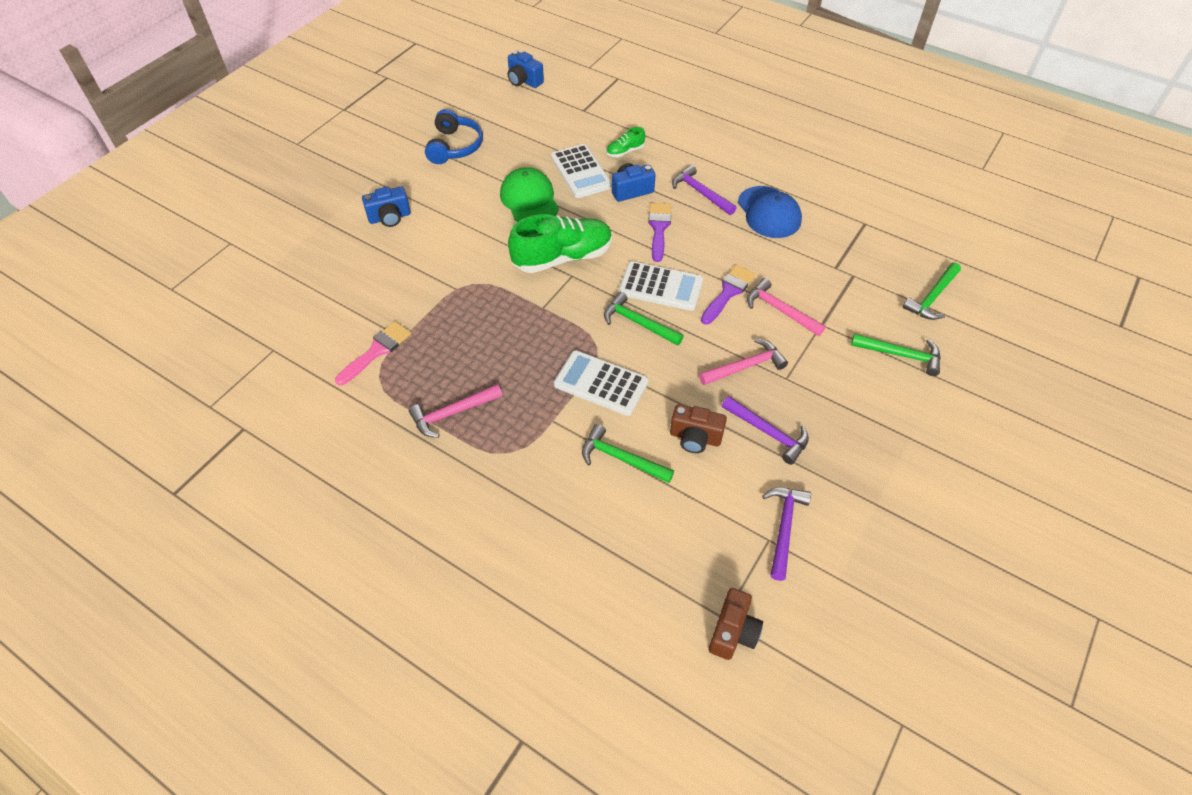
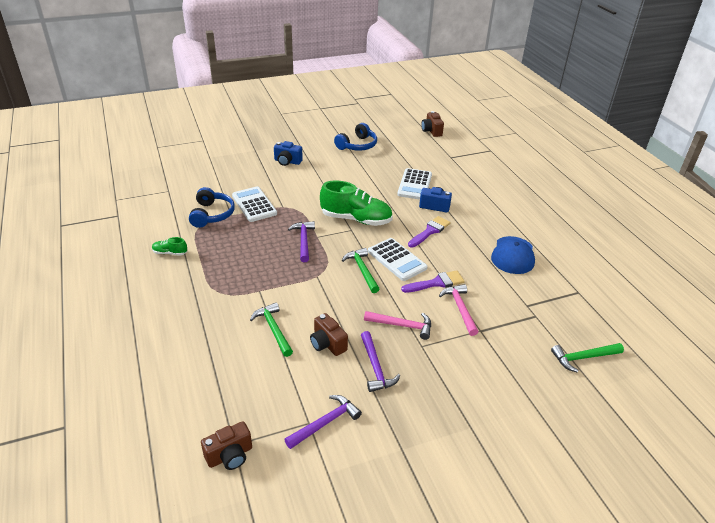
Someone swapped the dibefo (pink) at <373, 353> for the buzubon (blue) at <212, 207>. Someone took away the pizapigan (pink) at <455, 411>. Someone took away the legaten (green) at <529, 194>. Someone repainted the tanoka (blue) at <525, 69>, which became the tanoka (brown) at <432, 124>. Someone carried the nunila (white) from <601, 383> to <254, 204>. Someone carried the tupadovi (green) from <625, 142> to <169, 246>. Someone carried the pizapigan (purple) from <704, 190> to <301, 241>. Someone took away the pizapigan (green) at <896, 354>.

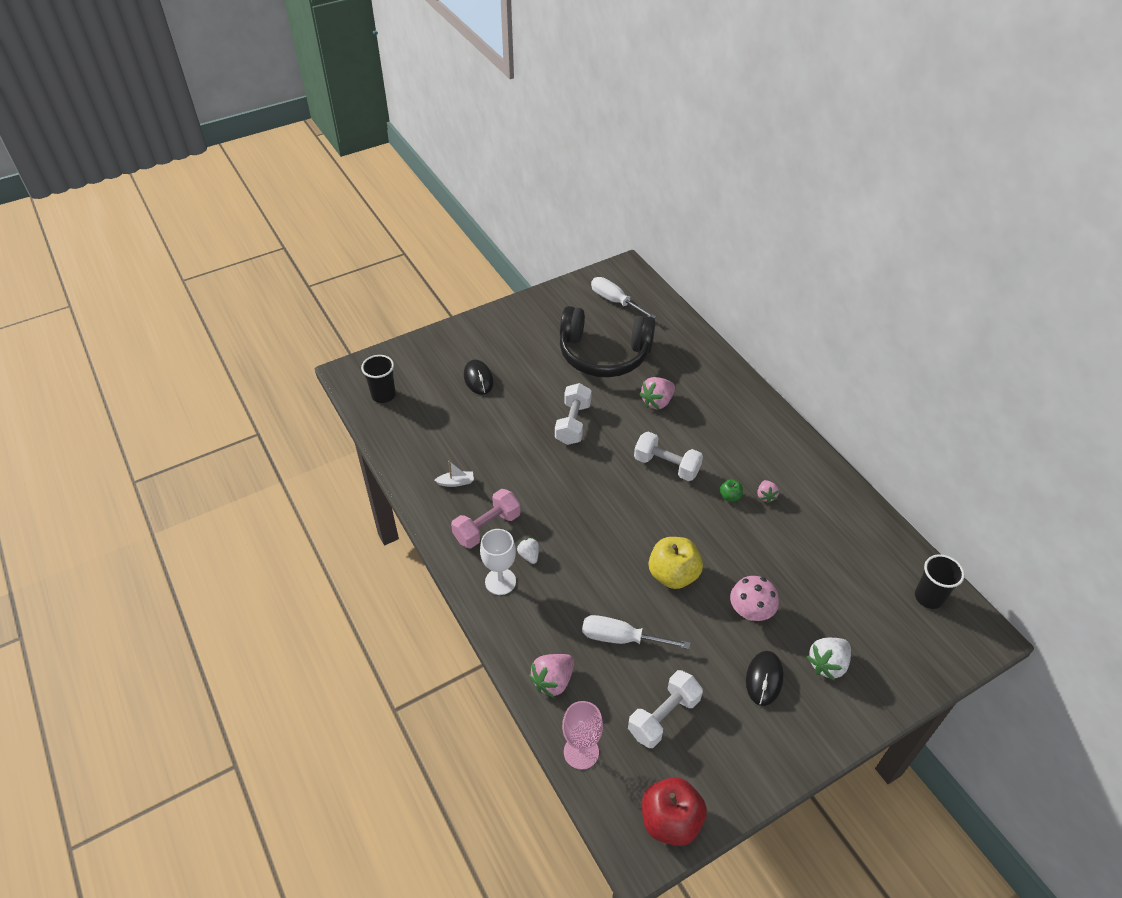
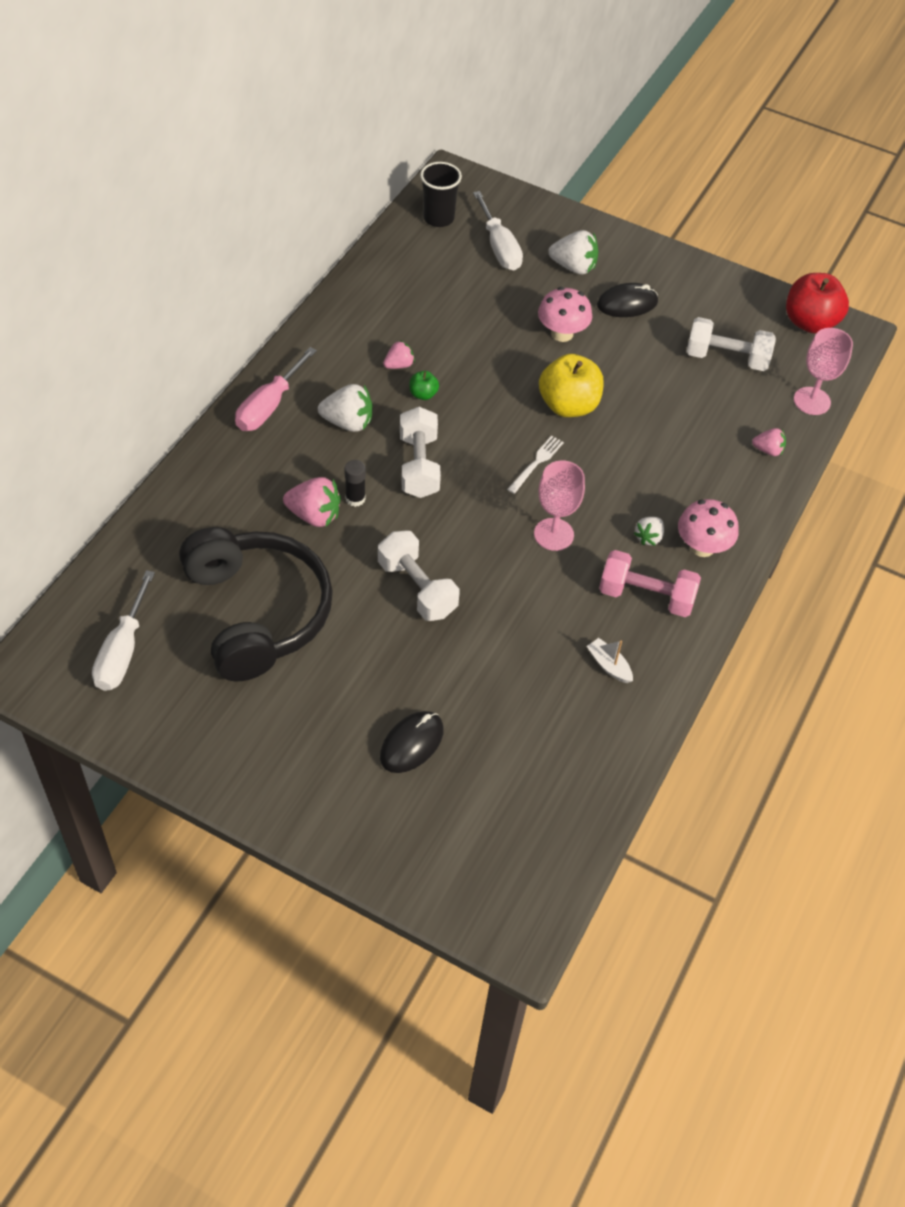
Someone took away the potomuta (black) at <378, 379>. Someone swapped the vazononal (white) at <498, 562> for the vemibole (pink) at <708, 528>. Someone scaled the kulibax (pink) at <551, 676> by 0.60. Someone rotated the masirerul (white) at <573, 414> by 75 degrees clockwise. Someone carried the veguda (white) from <636, 632> to <498, 230>. Someone put down the veguda (pink) at <276, 389>. Someone put down the kulibax (white) at <345, 408>. Someone put down the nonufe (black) at <355, 483>. Someone put down the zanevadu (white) at <535, 465>. Someone put down the vazononal (pink) at <559, 505>.

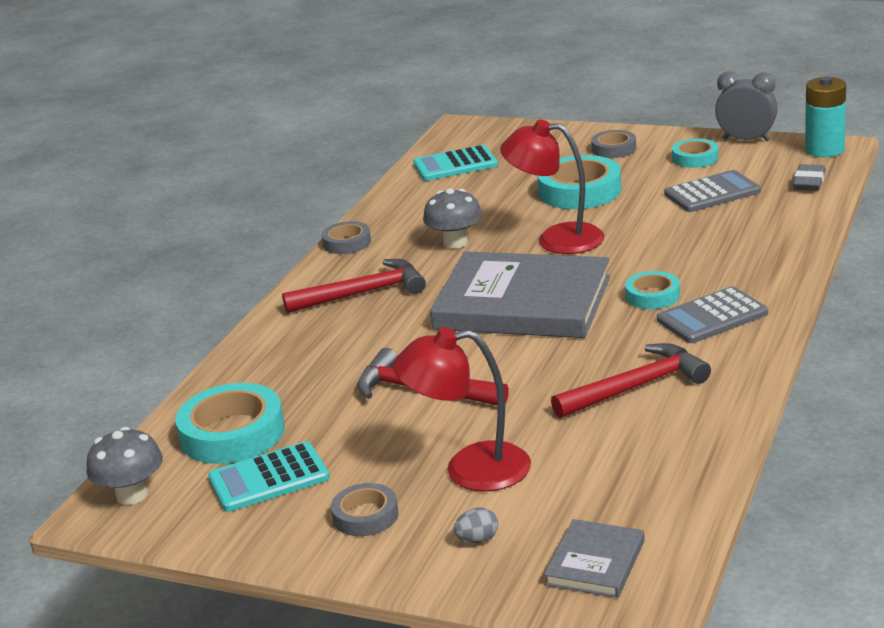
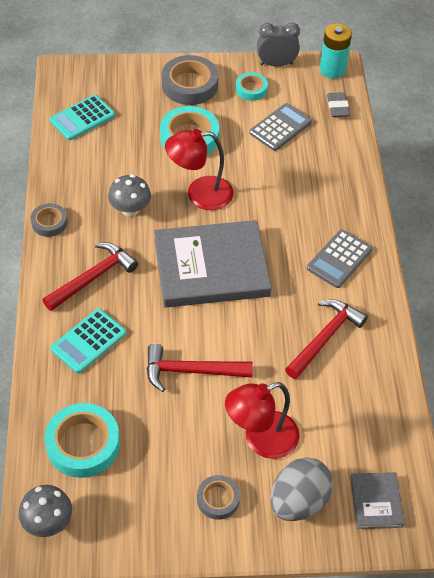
Someone carried the nunila (turquoise) from <269, 476> to <88, 340>. Someone scaled the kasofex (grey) at <475, 525> by 2.49. Someone scaled the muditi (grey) at <613, 144> by 1.76. Someone took away the muditi (turquoise) at <652, 290>.

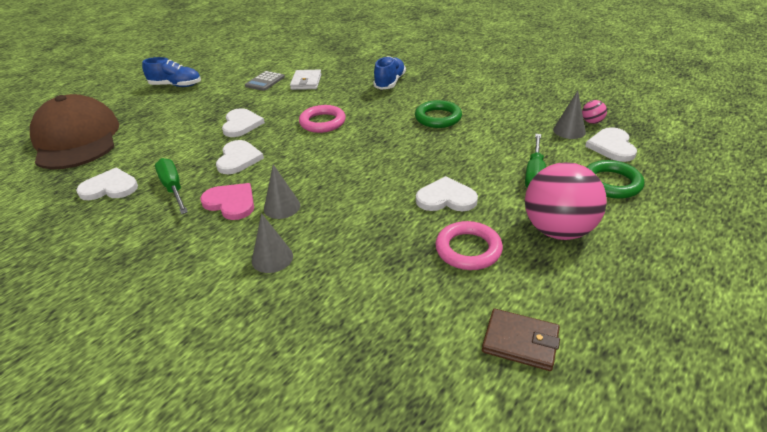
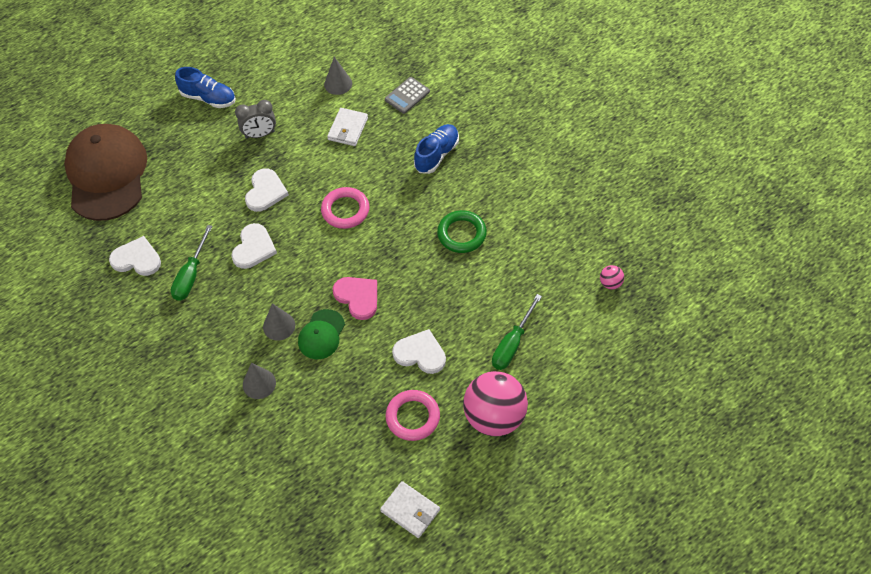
Someone rotated the veguda (green) at <171, 186> by 150 degrees counterclockwise. Someone carried the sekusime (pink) from <227, 201> to <355, 298>. Someone carried the nunila (grey) from <265, 81> to <407, 95>. Someone repainted the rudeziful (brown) at <521, 340>, which became the rudeziful (white) at <410, 509>. Someone carried the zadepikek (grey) from <569, 115> to <338, 76>. Someone took away the sekusime (white) at <611, 144>. Someone took away the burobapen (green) at <615, 179>. Someone put down the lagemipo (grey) at <255, 119>. Someone put down the legaten (green) at <321, 334>.

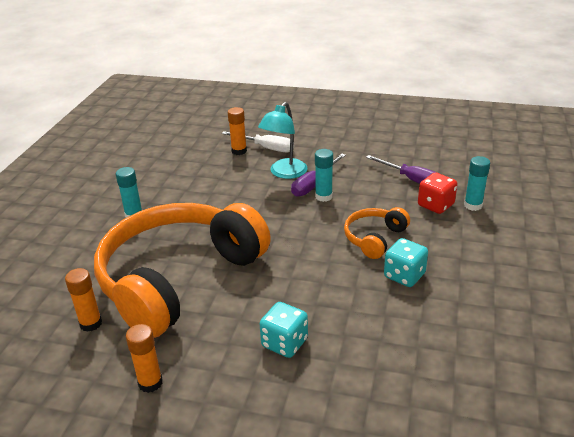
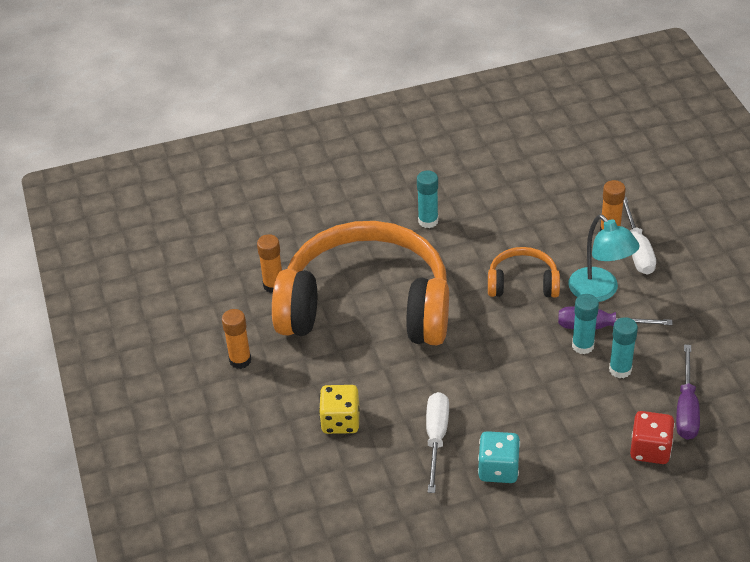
Someone rotated the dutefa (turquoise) at <282, 140> by 120 degrees counterclockwise. Someone repainted the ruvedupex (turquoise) at <284, 330>, which became the ruvedupex (yellow) at <339, 409>. Someone carried the buzubon (orange) from <377, 233> to <524, 272>. Someone carried the nonufe (turquoise) from <477, 183> to <623, 347>. Someone put down the veguda (white) at <437, 442>.

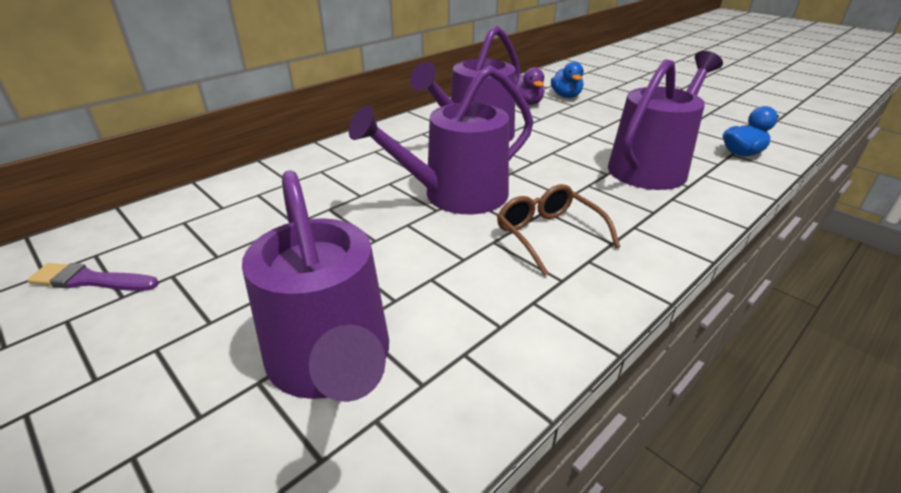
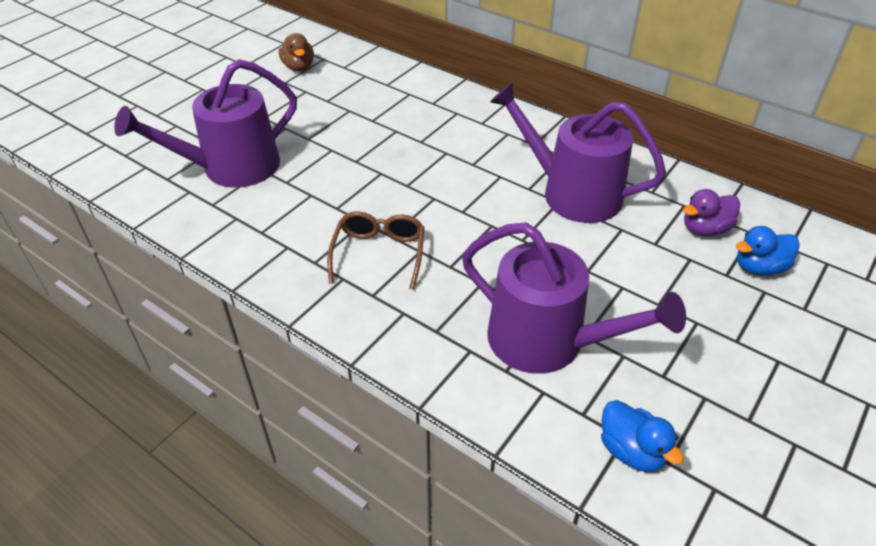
Someone swapped the dibefo (purple) at <93, 277> for the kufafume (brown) at <296, 52>. Someone took away the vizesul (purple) at <441, 140>. Someone rotated the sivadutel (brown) at <558, 230> by 45 degrees counterclockwise.

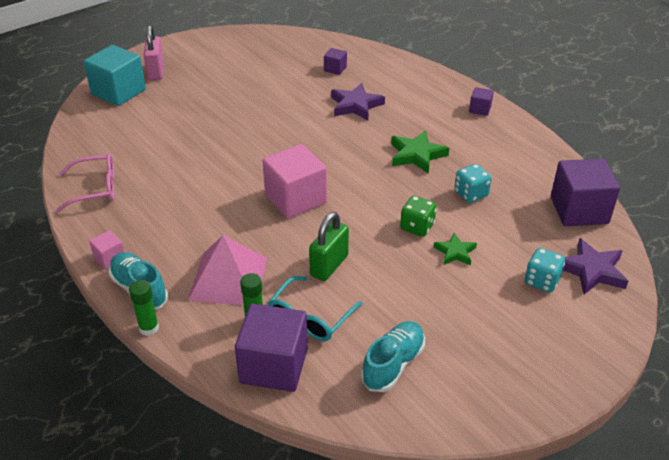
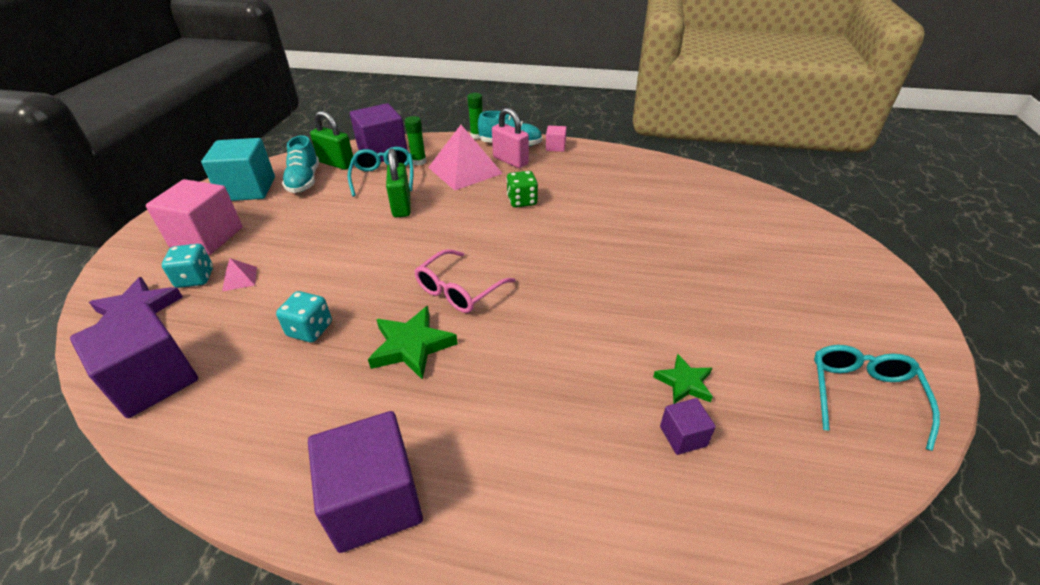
Someone carried the sivadutel (pink) from <85, 183> to <465, 281>. Someone carried the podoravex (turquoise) from <115, 75> to <238, 169>. Someone carried the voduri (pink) from <154, 52> to <510, 138>. Someone carried the podoravex (pink) from <295, 181> to <194, 217>. Someone took away the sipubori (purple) at <358, 101>. Someone carried the ruvedupex (green) from <418, 216> to <522, 189>. Someone carried the sipubori (green) from <455, 249> to <683, 379>. Someone scaled the podoravex (purple) at <481, 101> by 2.12. Someone put down the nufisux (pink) at <239, 275>. Someone put down the voduri (green) at <332, 140>. Someone put down the sivadutel (turquoise) at <877, 398>.

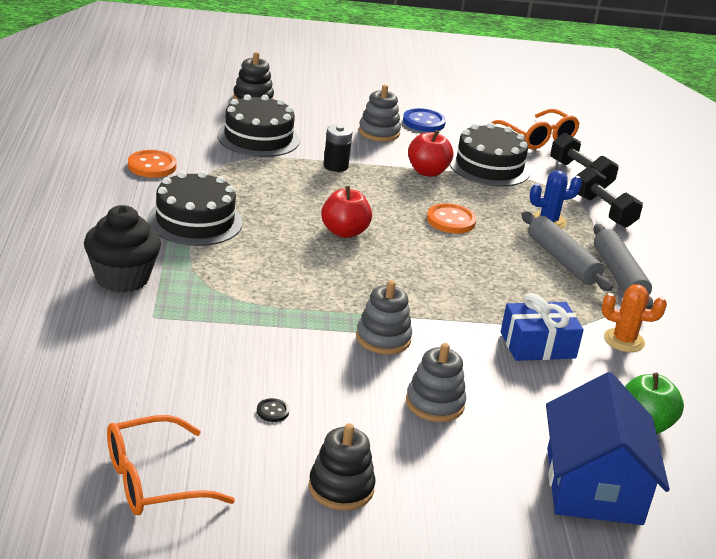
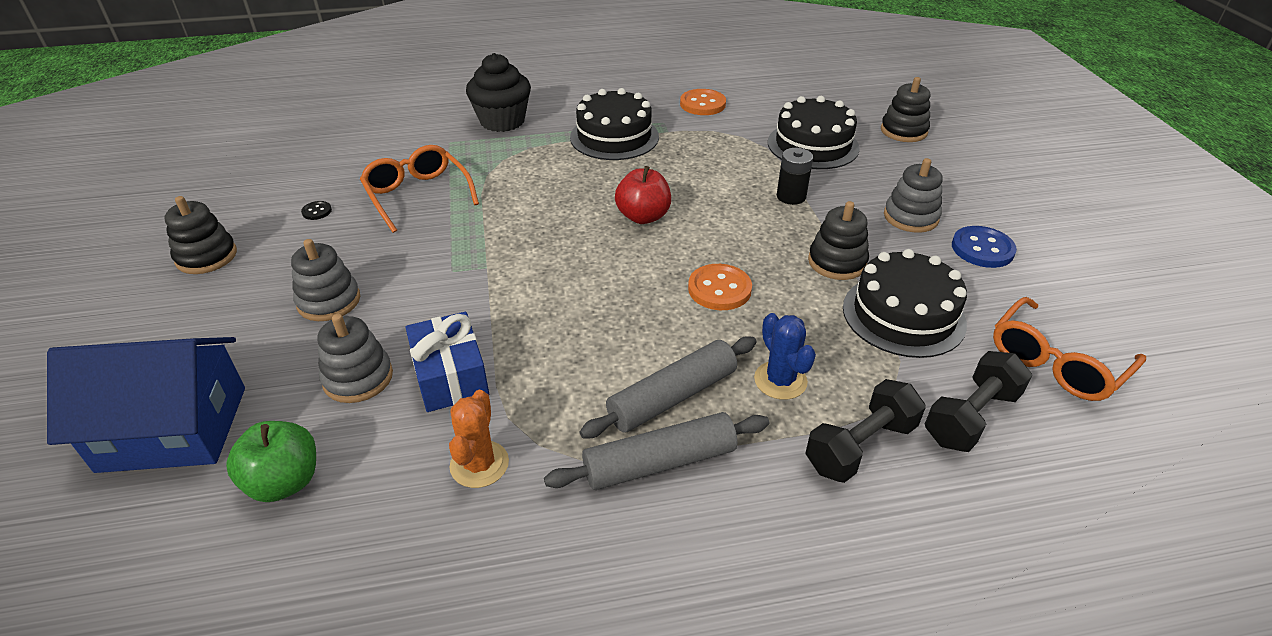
Someone carried the sivadutel (orange) from <171, 465> to <419, 189>. Someone carried the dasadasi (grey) from <384, 317> to <355, 358>. Someone swapped the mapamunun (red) at <431, 153> for the dasadasi (black) at <838, 240>.

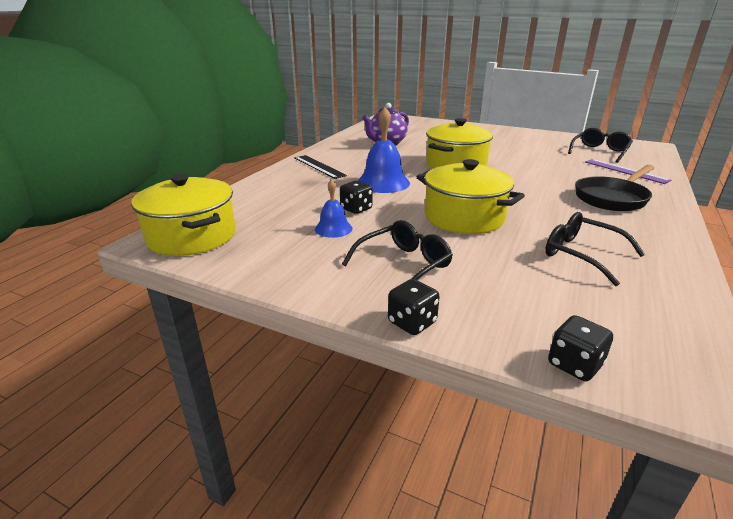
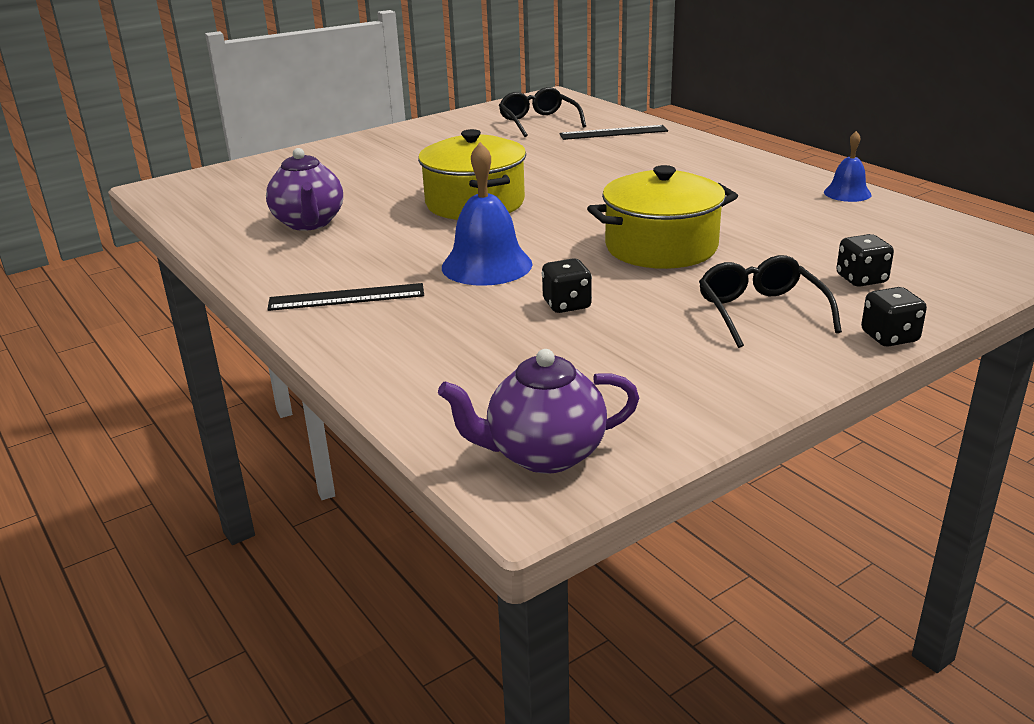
Someone swapped the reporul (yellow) at <183, 215> for the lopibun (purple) at <538, 411>. Someone carried the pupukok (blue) from <333, 208> to <848, 166>. Someone took away the sivadutel (black) at <595, 249>. Someone carried the ruvedupex (black) from <580, 348> to <865, 260>. Someone took away the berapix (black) at <615, 188>. Someone repainted the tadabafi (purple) at <628, 171>, which became the tadabafi (black) at <613, 132>.

